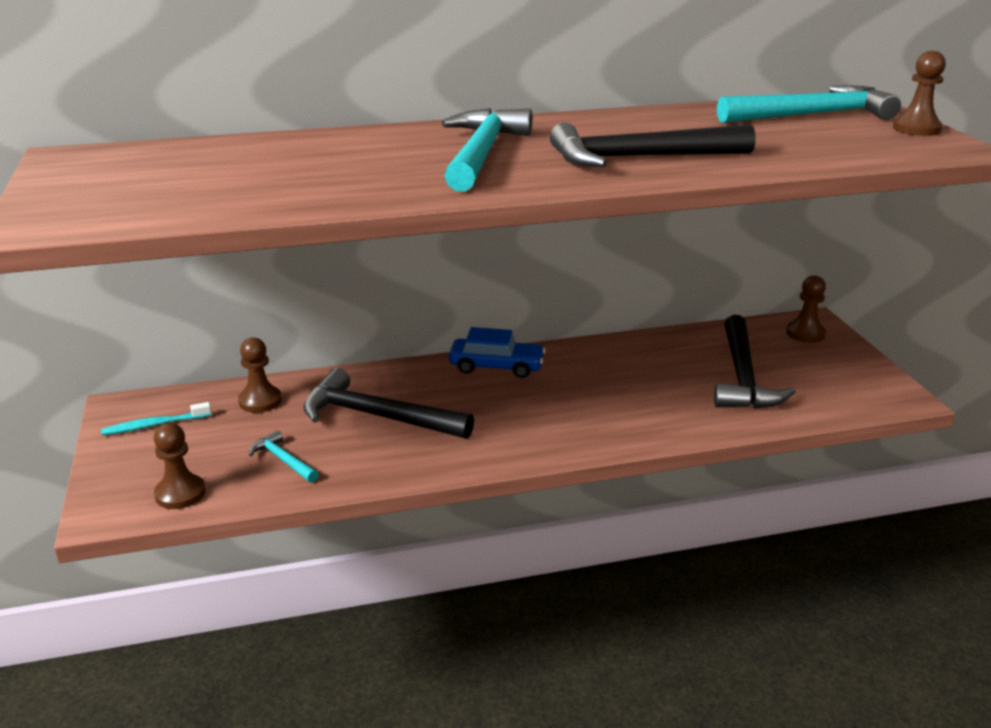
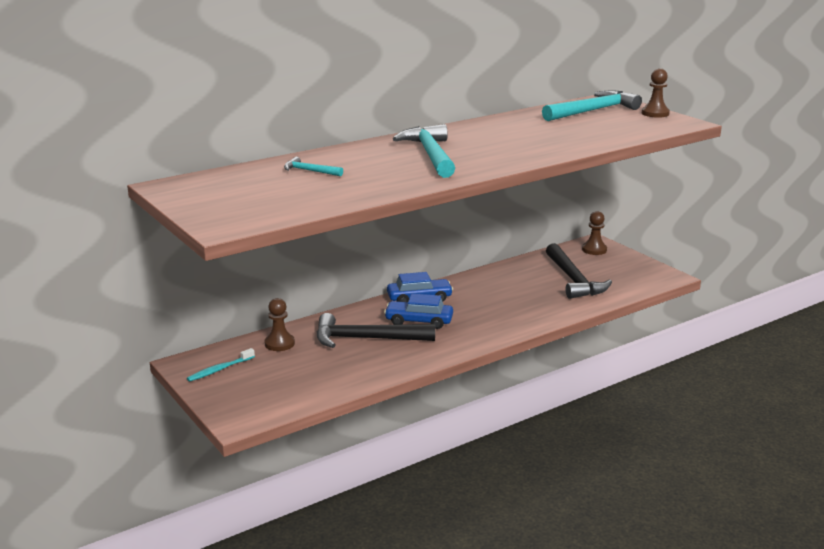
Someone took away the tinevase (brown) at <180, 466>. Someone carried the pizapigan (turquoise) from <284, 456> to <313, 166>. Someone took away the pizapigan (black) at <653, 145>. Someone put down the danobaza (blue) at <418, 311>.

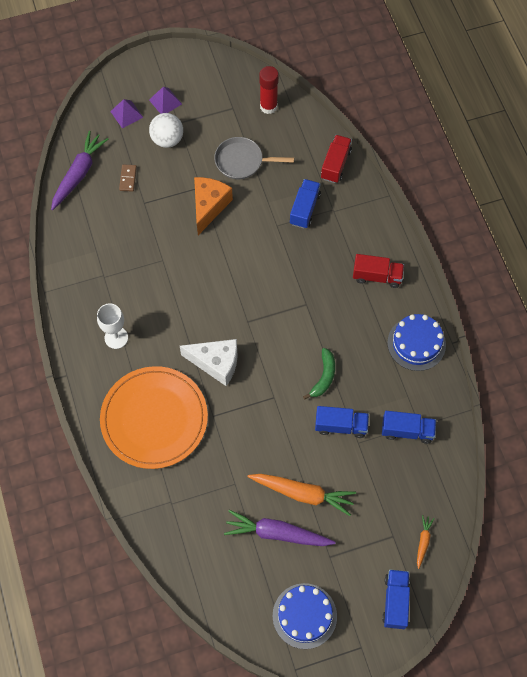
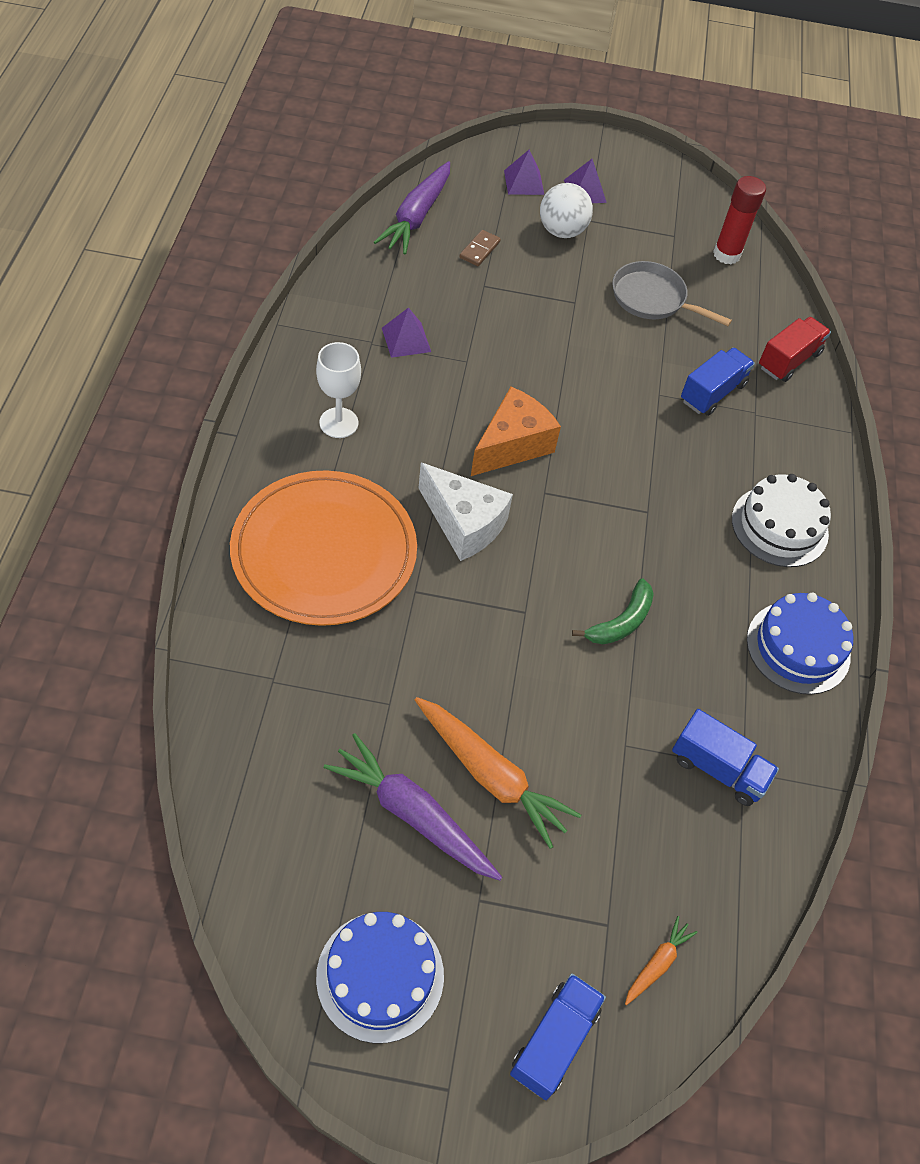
Someone rotated the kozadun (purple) at <79, 170> by 150 degrees clockwise. Someone carried the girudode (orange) from <213, 206> to <516, 431>. Someone took away the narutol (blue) at <342, 422>. Someone swapped the narutol (red) at <378, 271> for the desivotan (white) at <781, 520>. Someone put down the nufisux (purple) at <406, 332>.

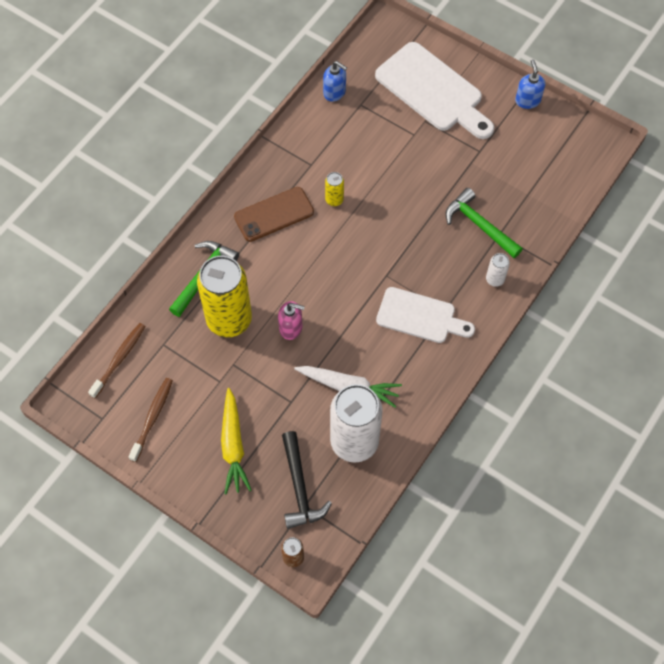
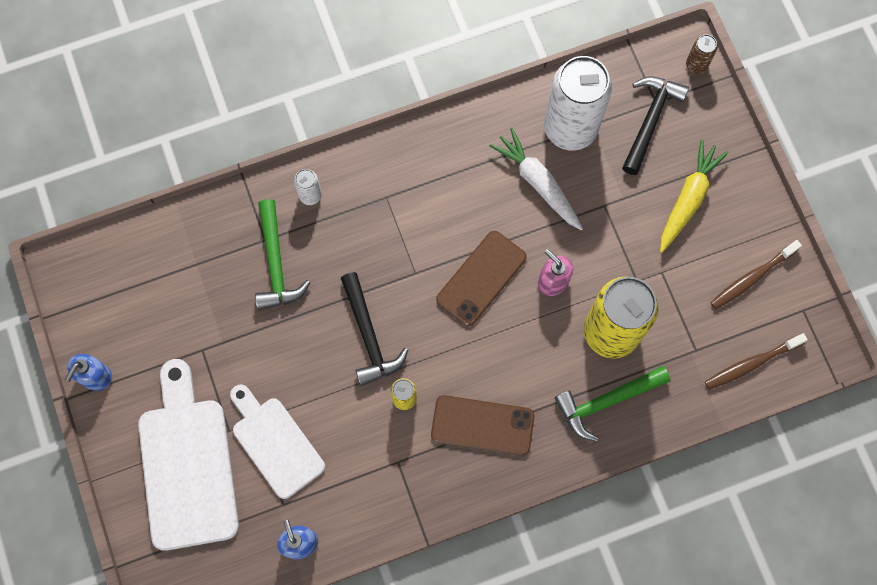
Someone carried the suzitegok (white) from <425, 315> to <277, 442>. Someone put down the pizapigan (black) at <374, 329>. Someone put down the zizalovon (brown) at <481, 278>.

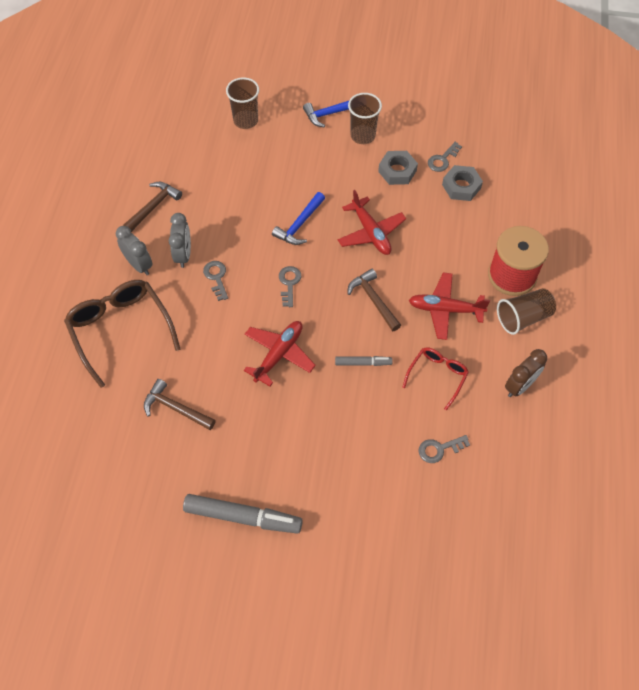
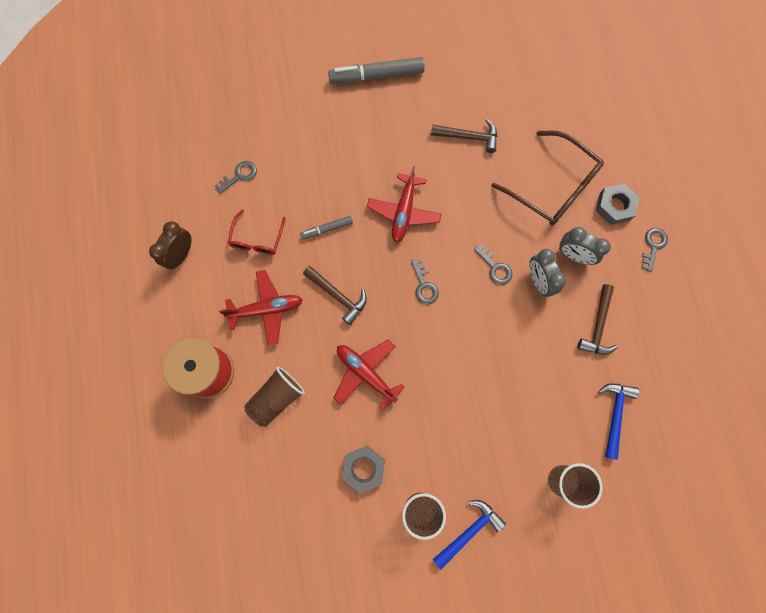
Someone carried the pizapigan (blue) from <298, 218> to <618, 421>. Someone carried the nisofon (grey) from <445, 157> to <655, 250>. Someone carried the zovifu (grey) from <462, 183> to <618, 204>. Someone carried the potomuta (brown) from <526, 311> to <274, 396>.

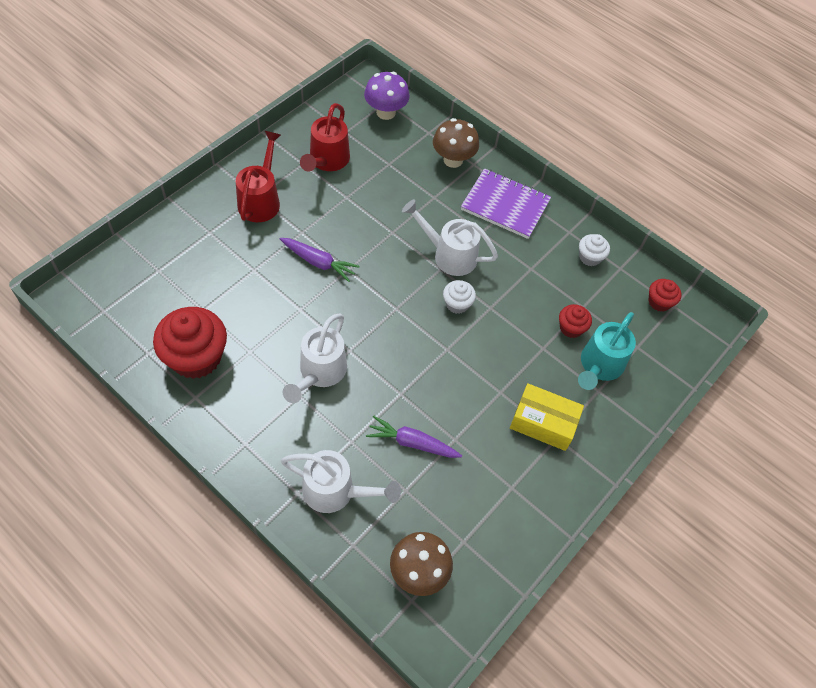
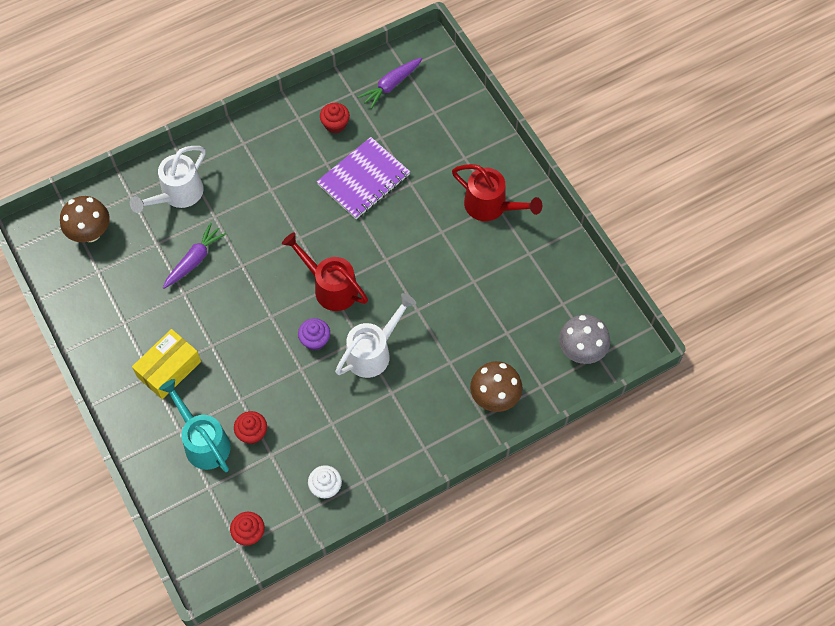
Someone scaled the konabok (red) at <190, 343> by 0.50. Someone carried the kozadun (purple) from <320, 260> to <390, 83>. Someone took away the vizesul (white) at <315, 358>. Someone carried the vizesul (red) from <325, 137> to <325, 271>. Someone repainted the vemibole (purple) at <387, 96>, which became the vemibole (grey) at <584, 339>. Someone repainted the konabok (white) at <459, 297>, which became the konabok (purple) at <314, 334>. Someone carried the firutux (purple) from <506, 203> to <363, 178>.

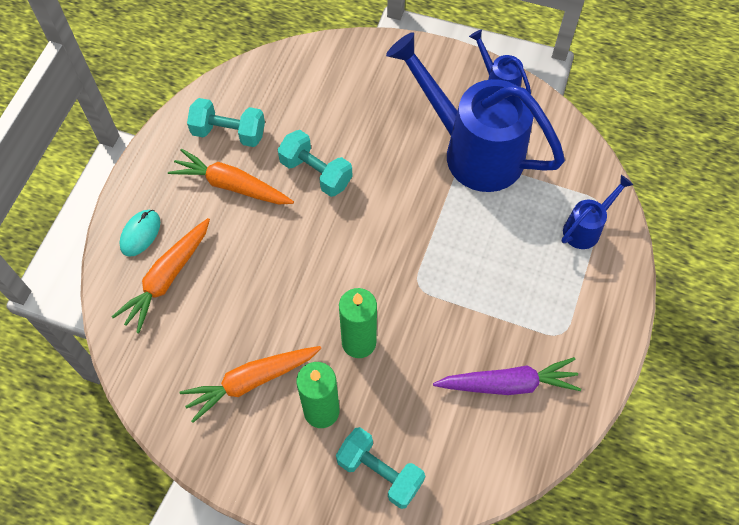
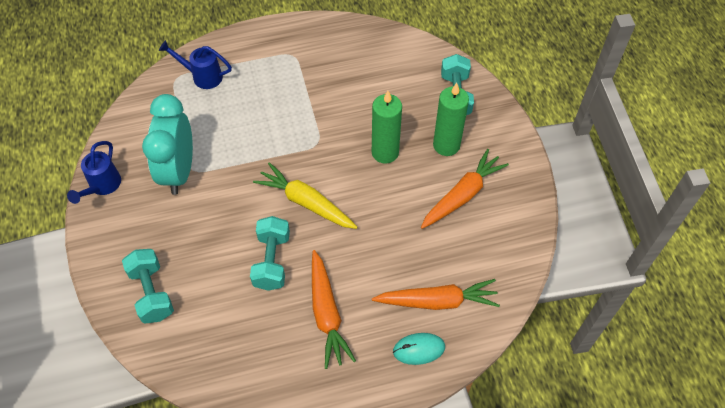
Someone rotated the kozadun (orange) at <250, 384> by 75 degrees counterclockwise. Someone carried the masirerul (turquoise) from <226, 122> to <148, 286>. Someone swapped the vizesul (blue) at <475, 112> for the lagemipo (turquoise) at <167, 144>. Someone took away the kozadun (purple) at <507, 376>. Someone put down the kozadun (yellow) at <305, 195>.

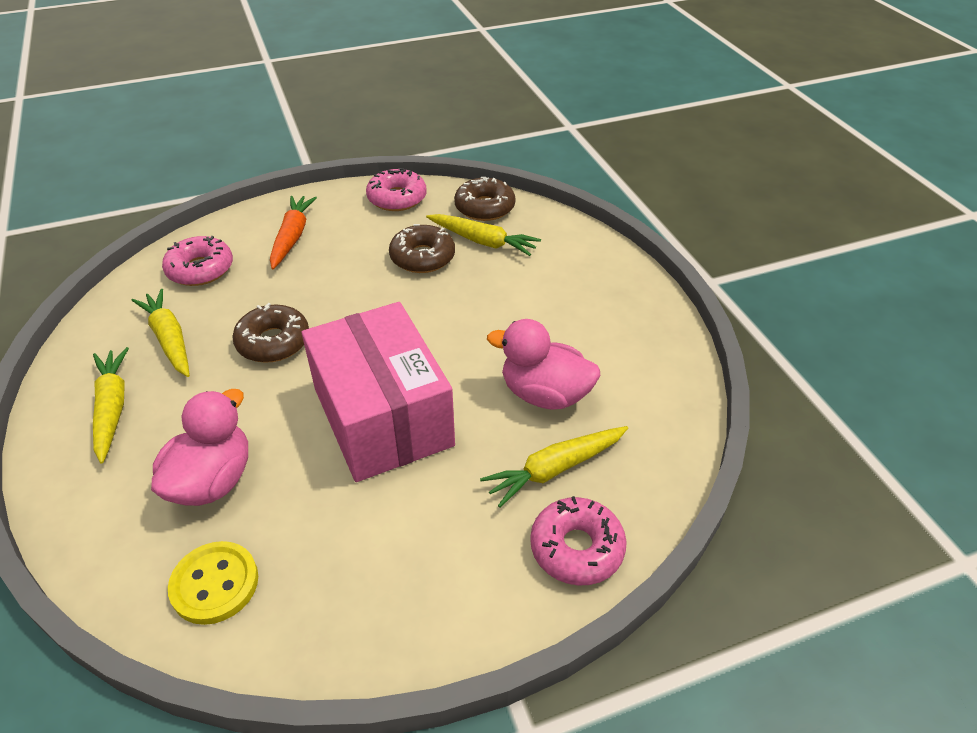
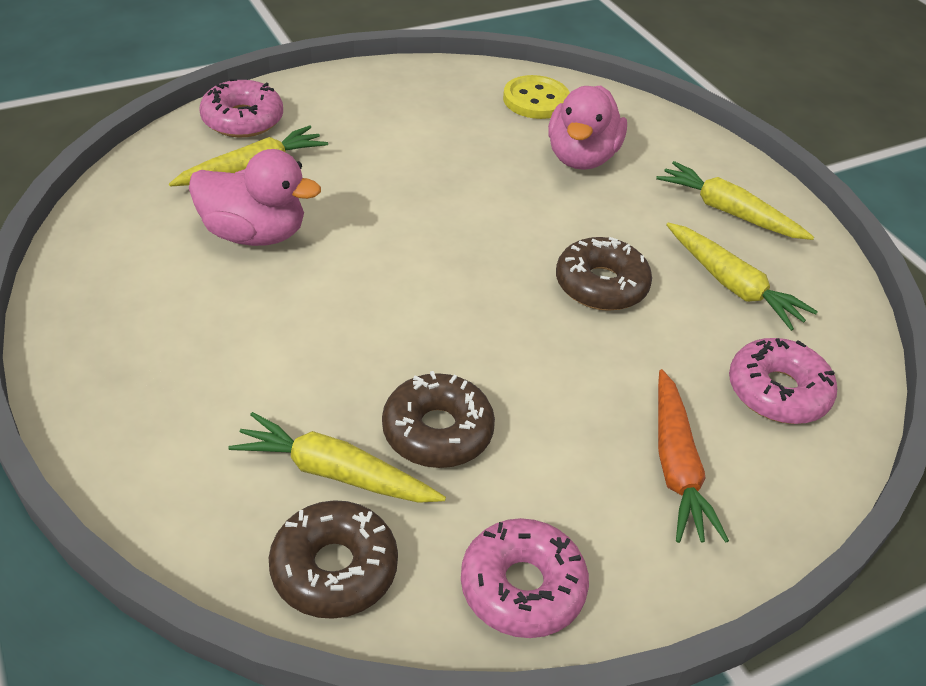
Someone rotated the kozadun (yellow) at <111, 405> by 150 degrees clockwise. Someone took away the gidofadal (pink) at <378, 392>.

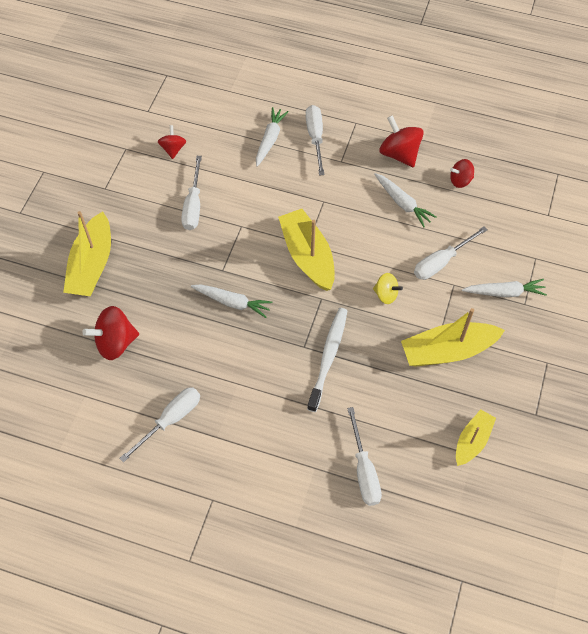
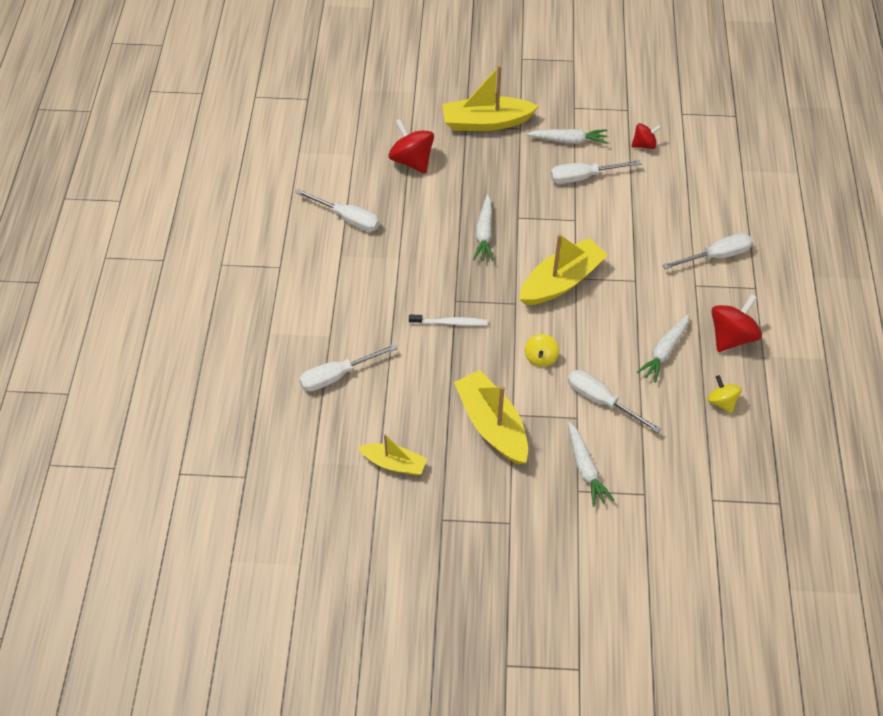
Someone carried the kozadun (white) from <272, 137> to <567, 136>. Someone scaled the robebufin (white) at <327, 360> by 0.65. Someone repainted the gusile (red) at <462, 173>, which became the gusile (yellow) at <724, 394>.

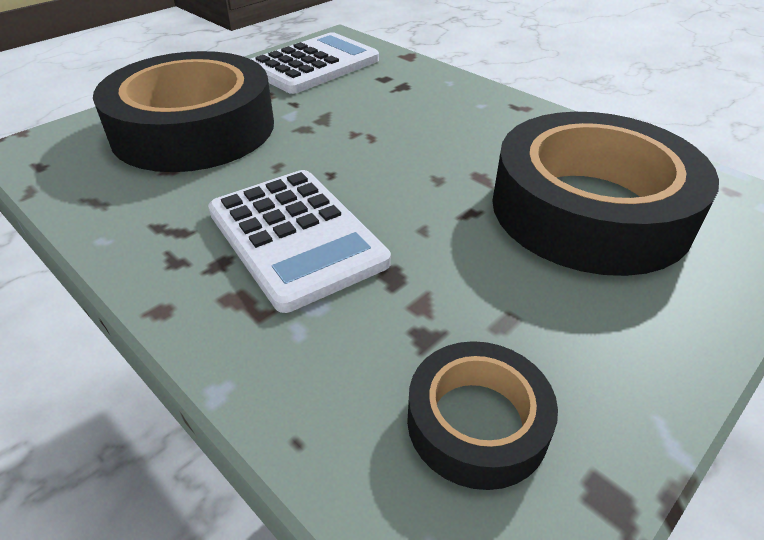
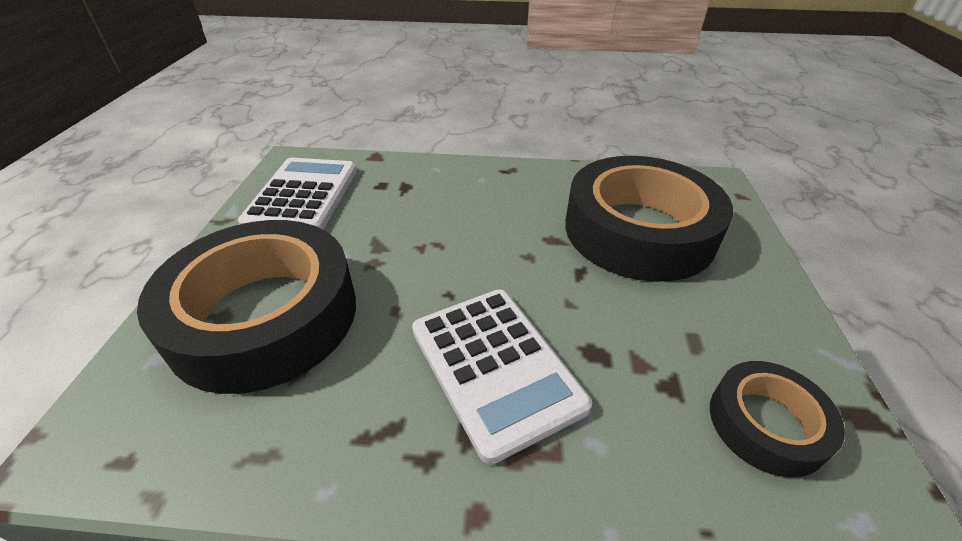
Someone rotated the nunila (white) at <299, 241> by 45 degrees clockwise.

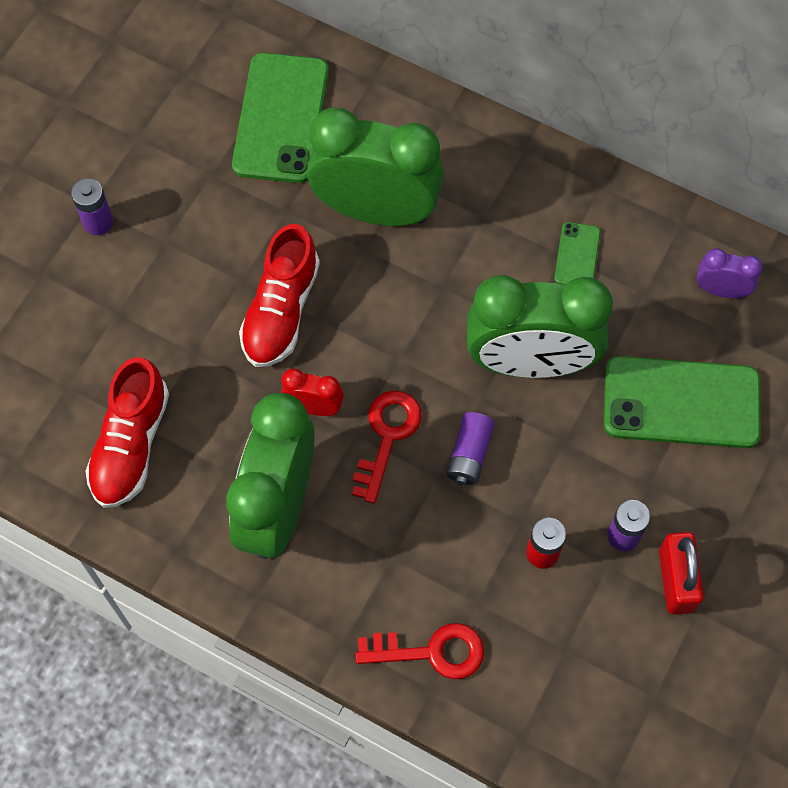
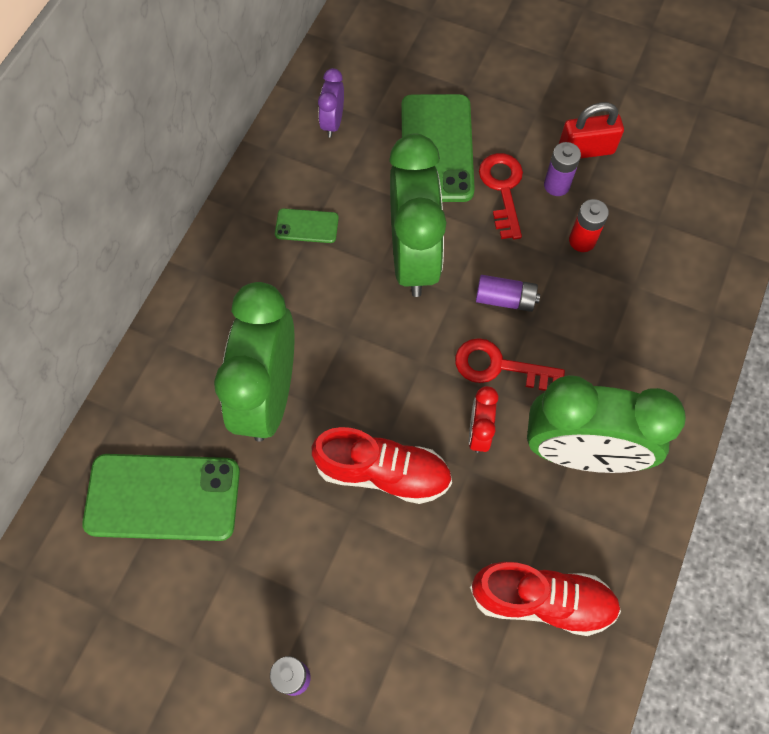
Someone carried the nisofon (red) from <419, 651> to <501, 196>.

